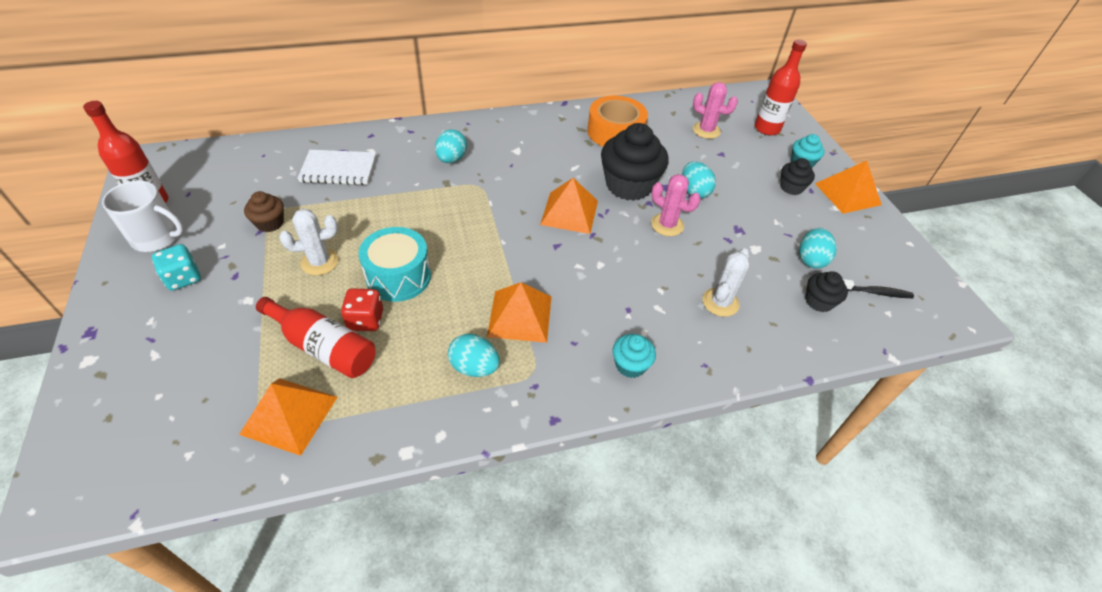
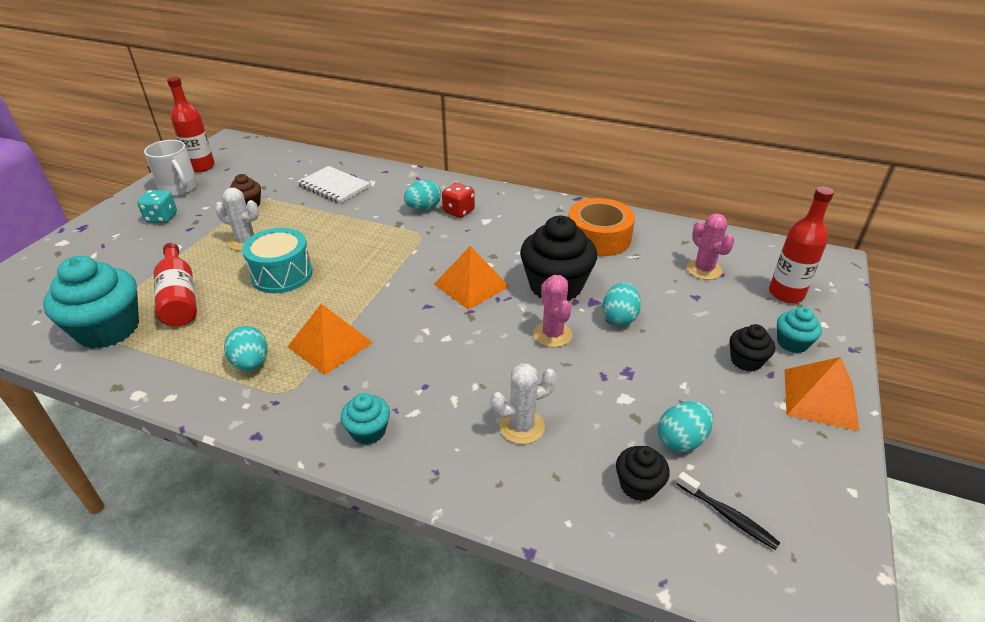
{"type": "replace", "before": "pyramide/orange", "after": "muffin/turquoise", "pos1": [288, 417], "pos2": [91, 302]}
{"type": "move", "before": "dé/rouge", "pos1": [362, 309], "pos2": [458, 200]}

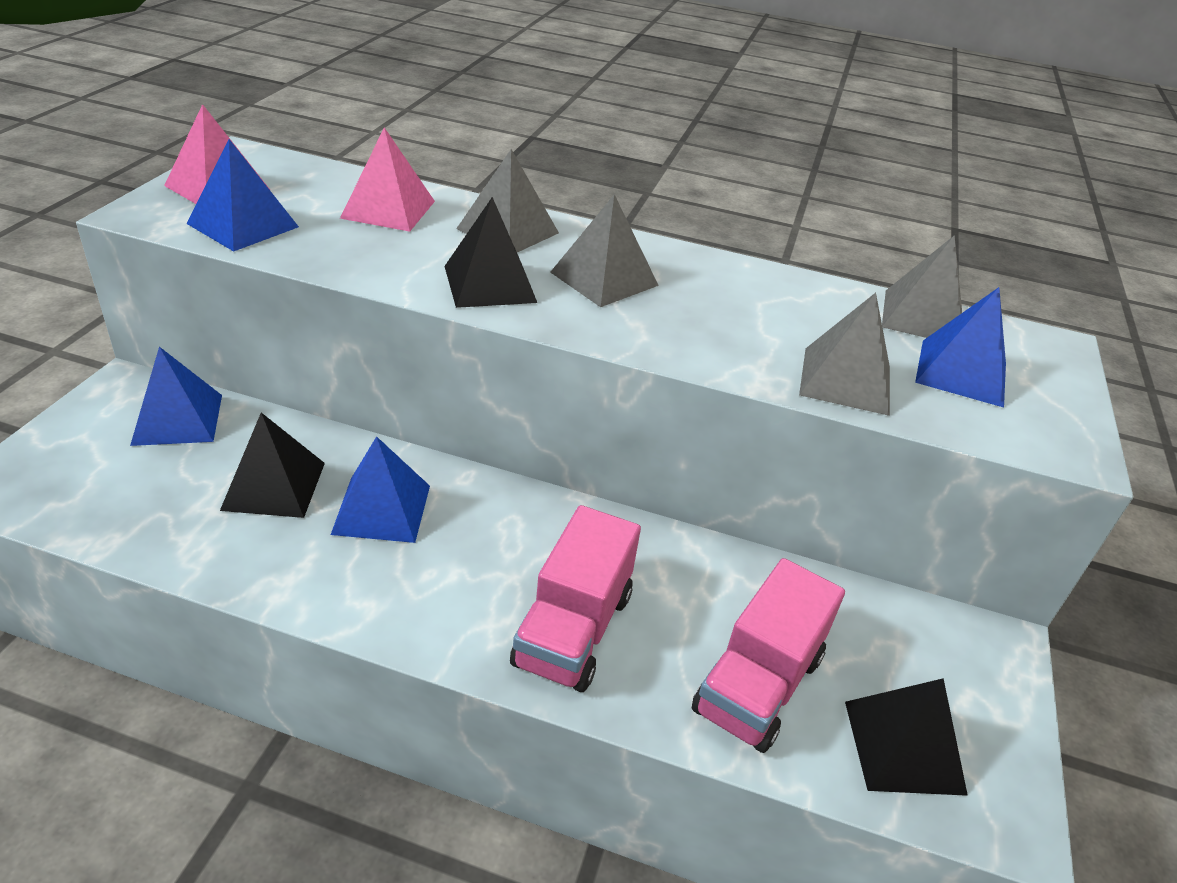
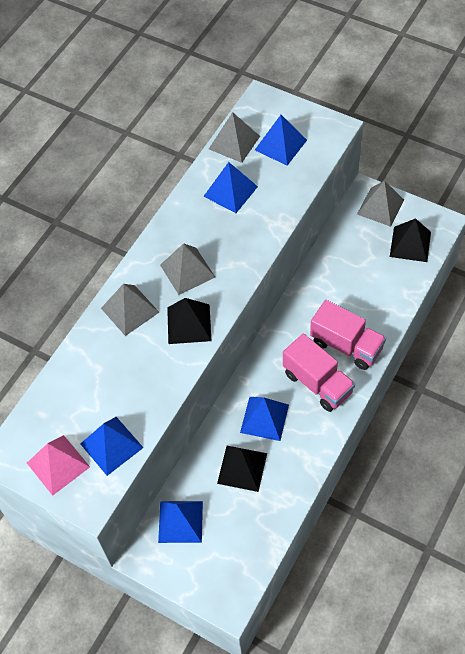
{"type": "insert", "after": "pyramide/bleu", "pos2": [230, 187]}
{"type": "move", "before": "camion/rose", "pos1": [768, 655], "pos2": [319, 373]}
{"type": "move", "before": "pyramide/gris", "pos1": [844, 354], "pos2": [380, 203]}
{"type": "delete", "before": "pyramide/rose", "pos1": [387, 179]}

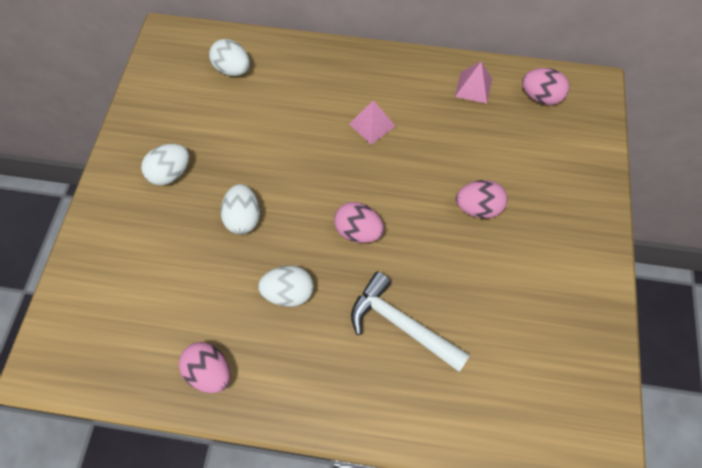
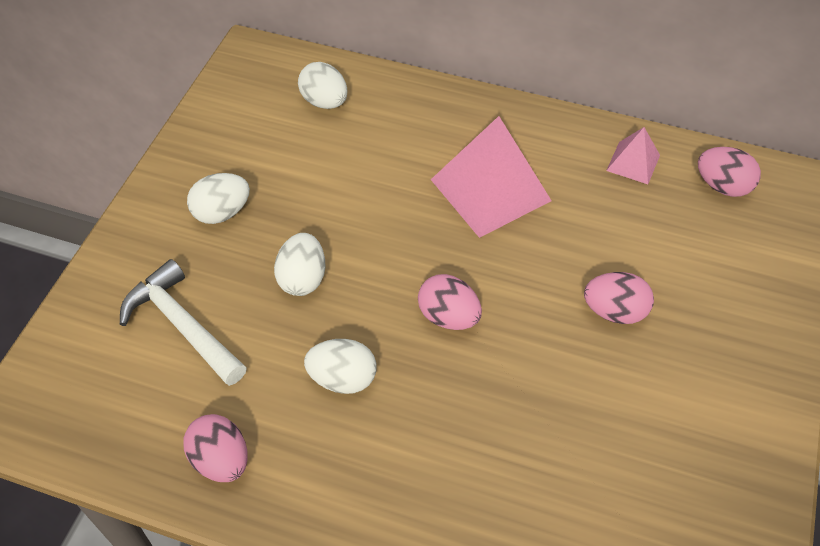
{"type": "move", "before": "marteau/blanc", "pos1": [410, 322], "pos2": [183, 322]}
{"type": "resize", "before": "pyramide/rose", "pos1": [372, 122], "pos2": [491, 177], "scale": 1.98}

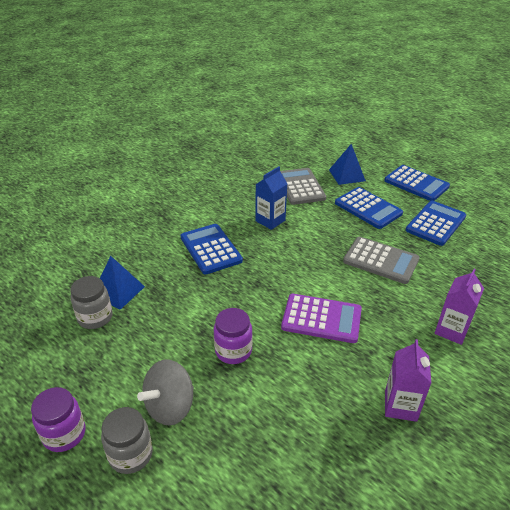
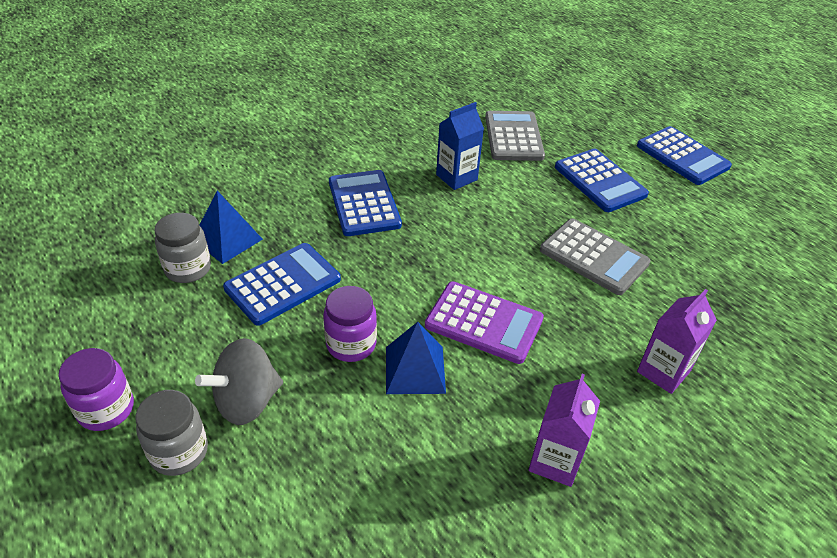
{"type": "move", "before": "calculatrice/bleu", "pos1": [436, 223], "pos2": [282, 284]}
{"type": "move", "before": "pyramide/bleu", "pos1": [347, 164], "pos2": [416, 358]}

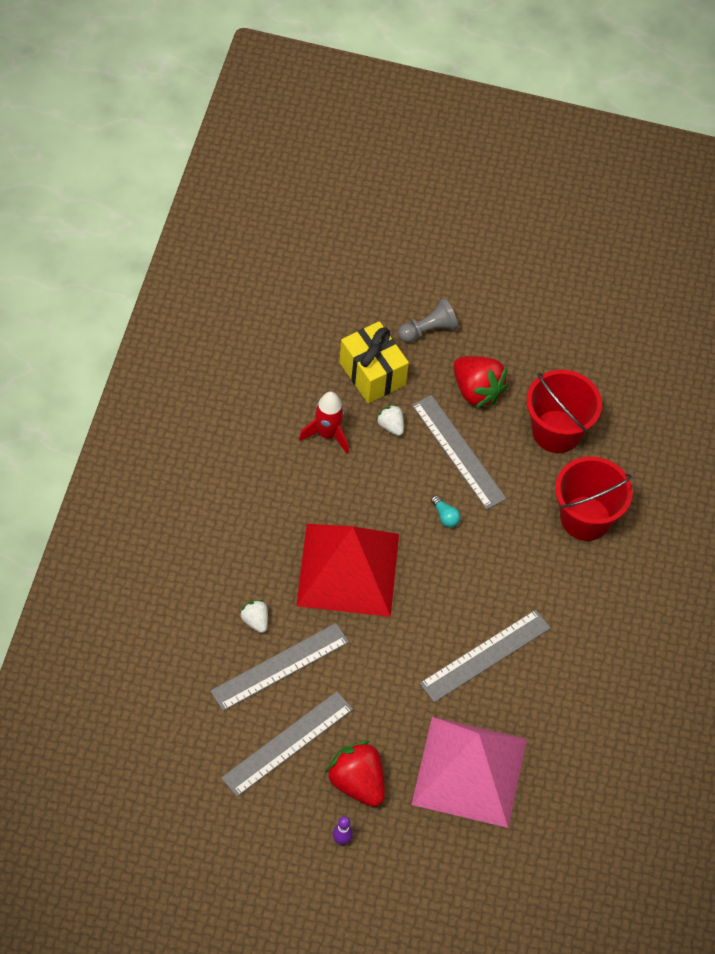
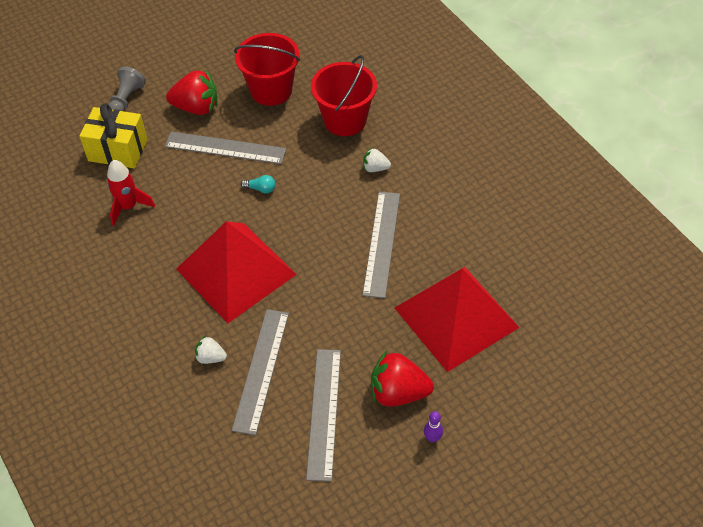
{"type": "move", "before": "fraise/blanc", "pos1": [390, 420], "pos2": [377, 160]}
{"type": "recolor", "before": "pyramide/rose", "after": "pyramide/rouge", "pos1": [469, 772], "pos2": [457, 319]}

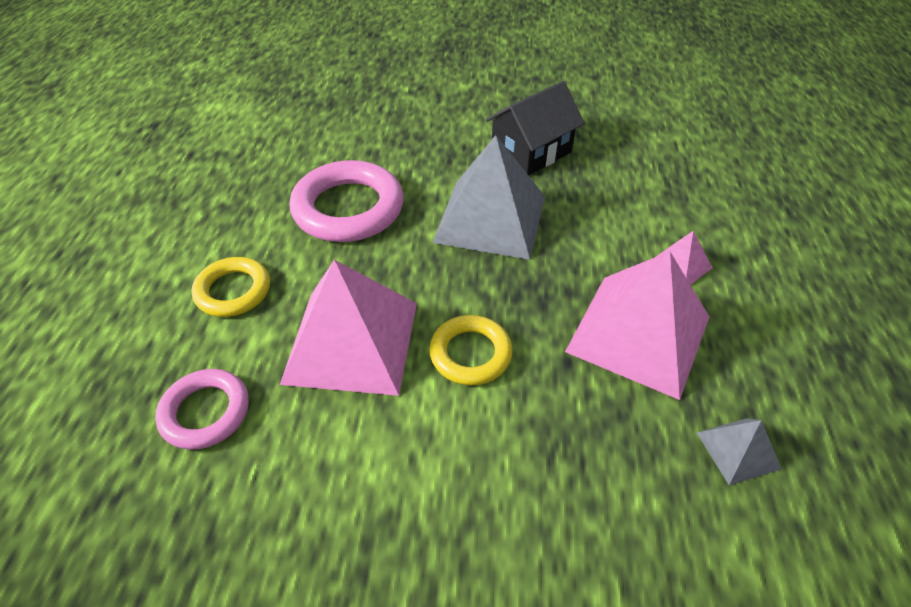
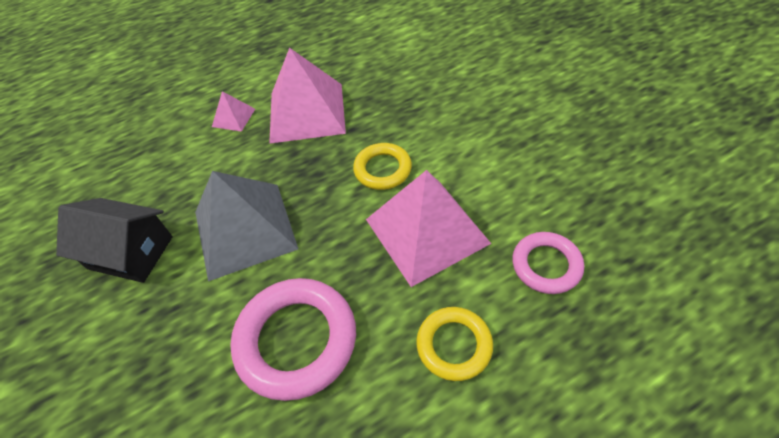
{"type": "delete", "before": "pyramide/gris", "pos1": [739, 451]}

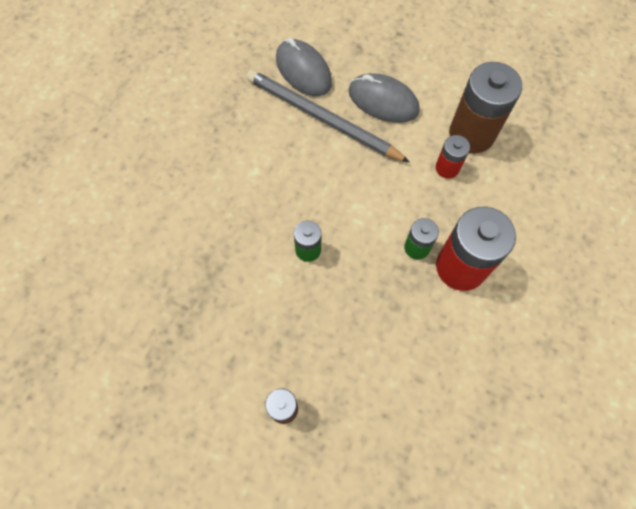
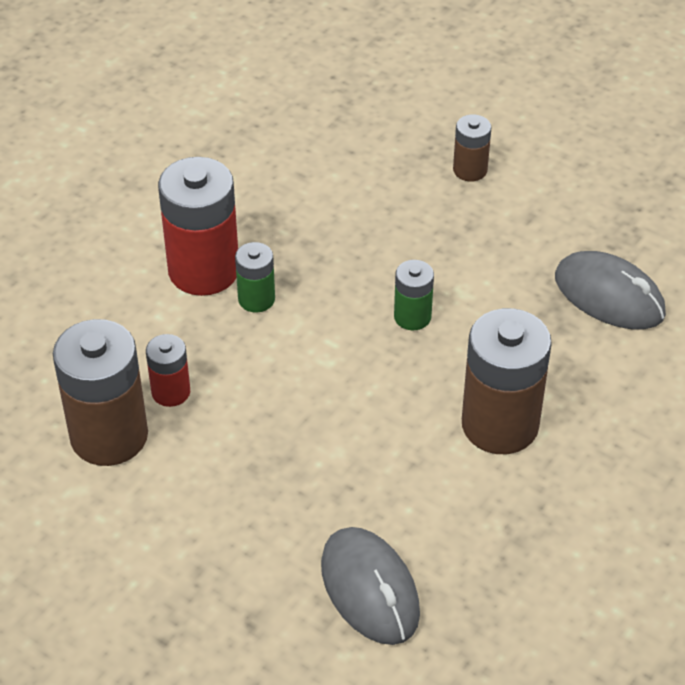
{"type": "insert", "after": "pile/marron", "pos2": [507, 381]}
{"type": "move", "before": "souris/gris", "pos1": [384, 98], "pos2": [610, 290]}
{"type": "delete", "before": "crayon/gris", "pos1": [328, 116]}

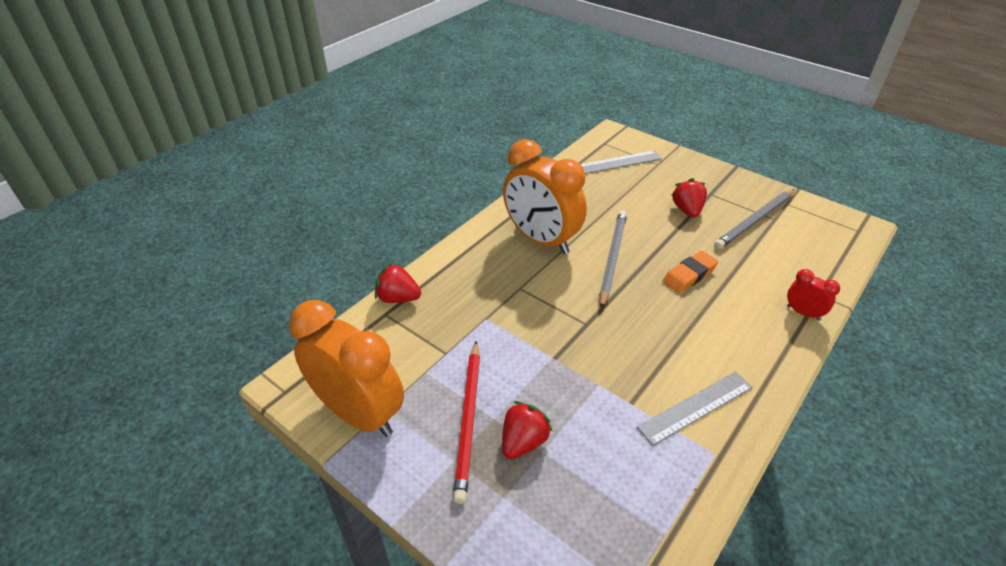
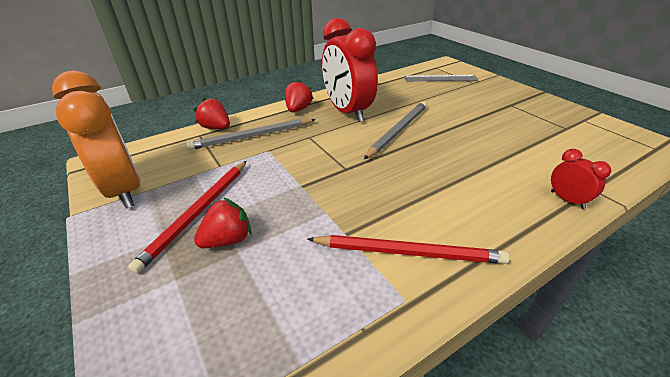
{"type": "move", "before": "crayon/gris", "pos1": [754, 219], "pos2": [251, 134]}
{"type": "move", "before": "fraise/rouge", "pos1": [689, 198], "pos2": [299, 96]}
{"type": "replace", "before": "règle/gris", "after": "crayon/rouge", "pos1": [695, 408], "pos2": [408, 249]}
{"type": "recolor", "before": "réveil/orange", "after": "réveil/rouge", "pos1": [545, 196], "pos2": [350, 70]}
{"type": "delete", "before": "gomme/orange", "pos1": [690, 272]}

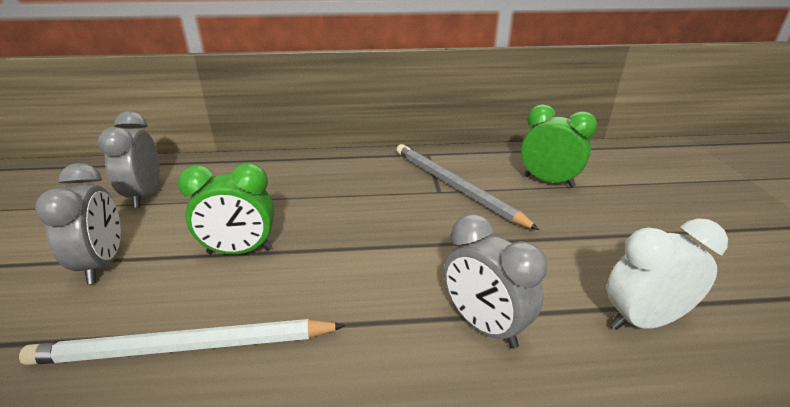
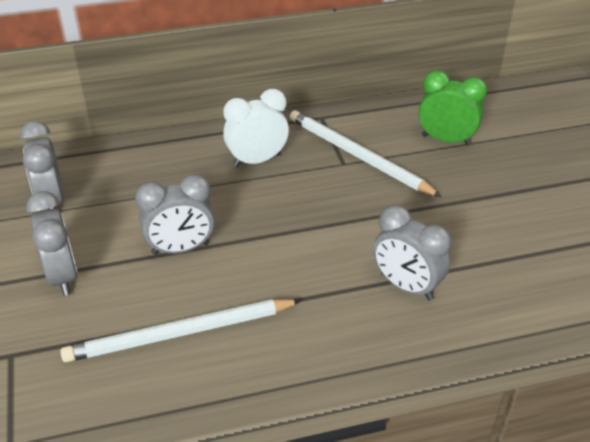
{"type": "recolor", "before": "réveil/vert", "after": "réveil/gris", "pos1": [226, 208], "pos2": [175, 214]}
{"type": "move", "before": "réveil/blanc", "pos1": [667, 274], "pos2": [256, 128]}
{"type": "recolor", "before": "crayon/gris", "after": "crayon/blanc", "pos1": [468, 187], "pos2": [366, 153]}

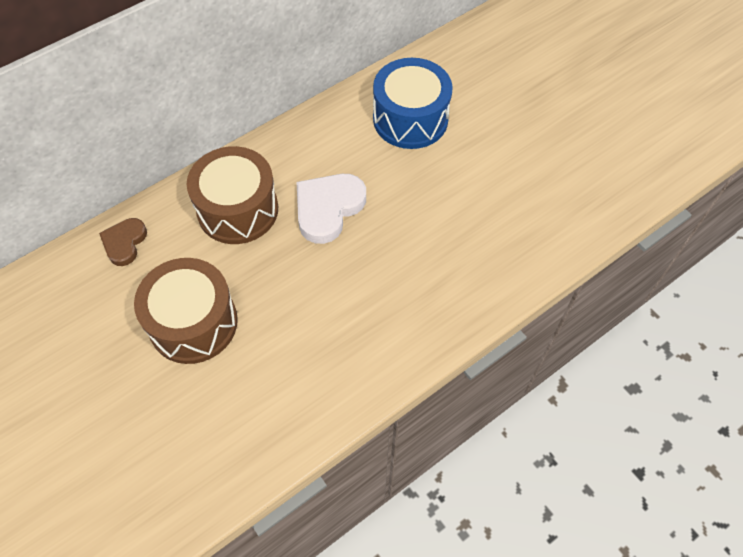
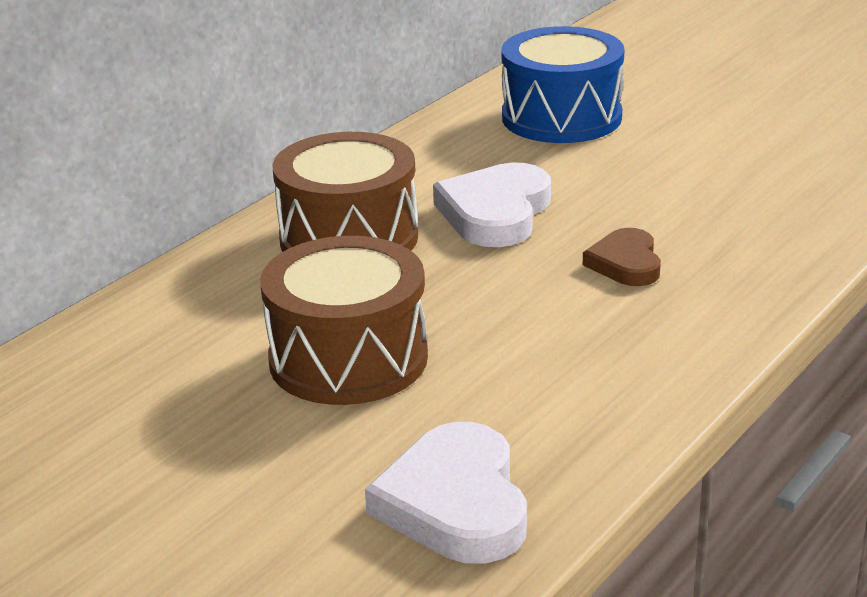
{"type": "insert", "after": "cœur/blanc", "pos2": [446, 493]}
{"type": "move", "before": "cœur/marron", "pos1": [123, 242], "pos2": [622, 257]}

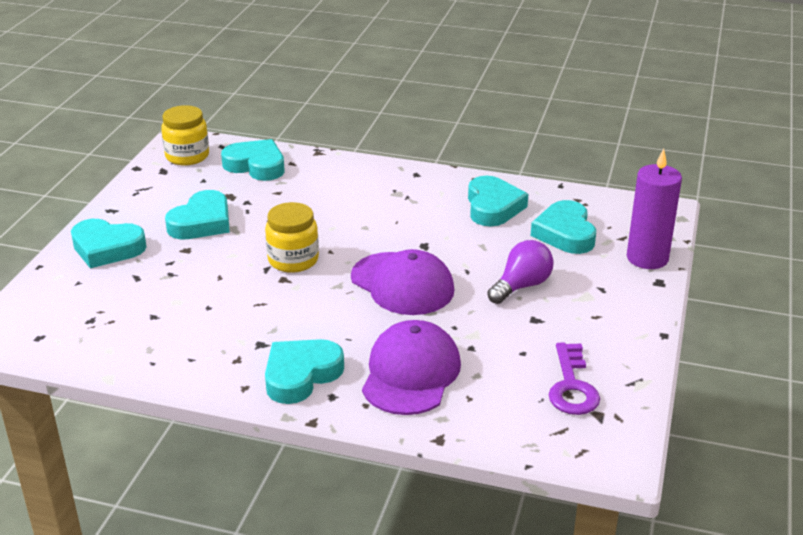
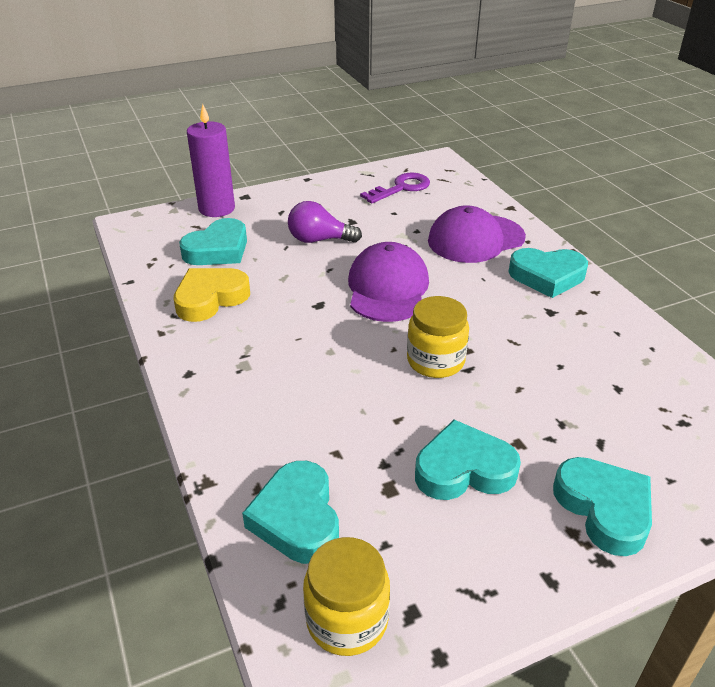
{"type": "recolor", "before": "cœur/turquoise", "after": "cœur/jaune", "pos1": [498, 201], "pos2": [211, 295]}

